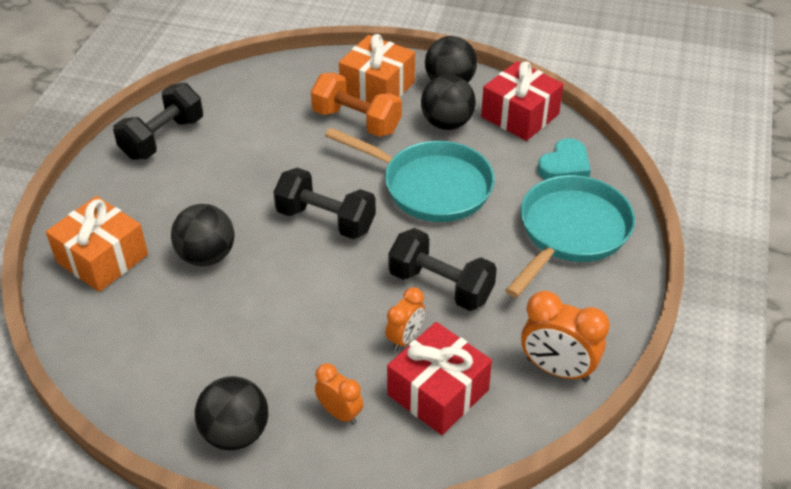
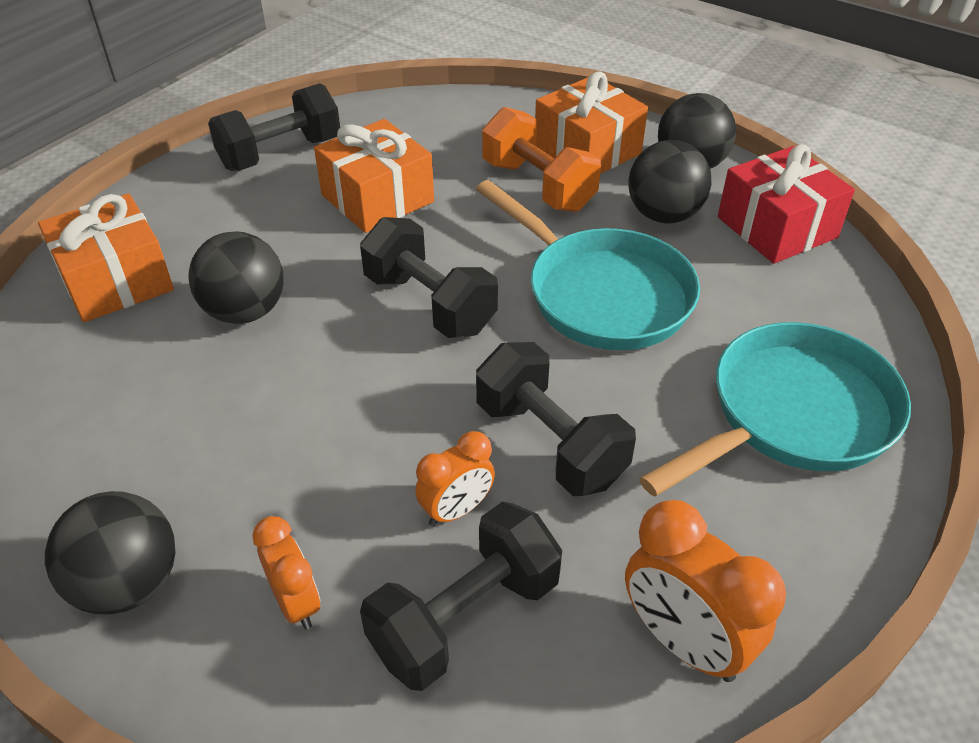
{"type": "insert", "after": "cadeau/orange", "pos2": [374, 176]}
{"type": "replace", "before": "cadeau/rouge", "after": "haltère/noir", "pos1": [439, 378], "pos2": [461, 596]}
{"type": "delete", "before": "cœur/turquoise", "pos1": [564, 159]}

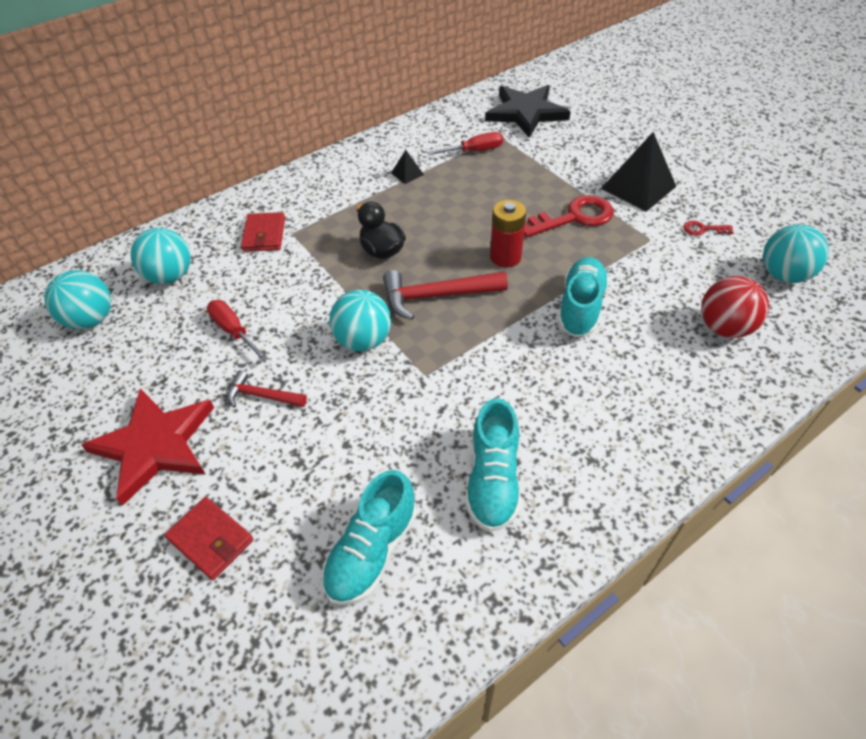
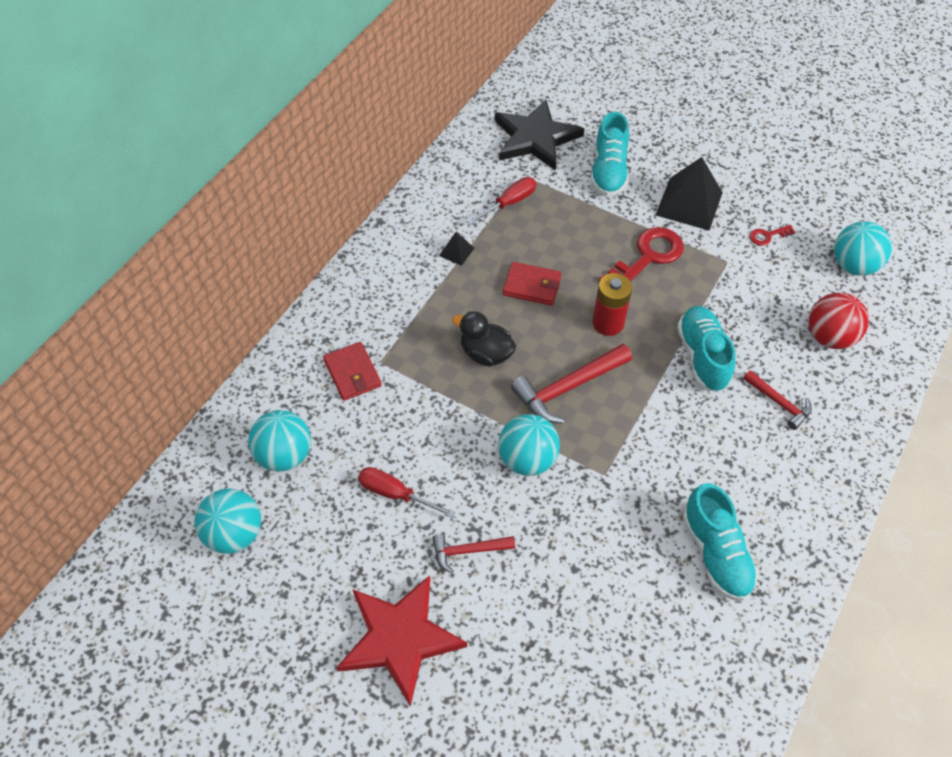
{"type": "move", "before": "portefeuille/rouge", "pos1": [209, 538], "pos2": [532, 284]}
{"type": "move", "before": "chaussure/turquoise", "pos1": [369, 537], "pos2": [609, 154]}
{"type": "insert", "after": "marteau/rouge", "pos2": [777, 400]}

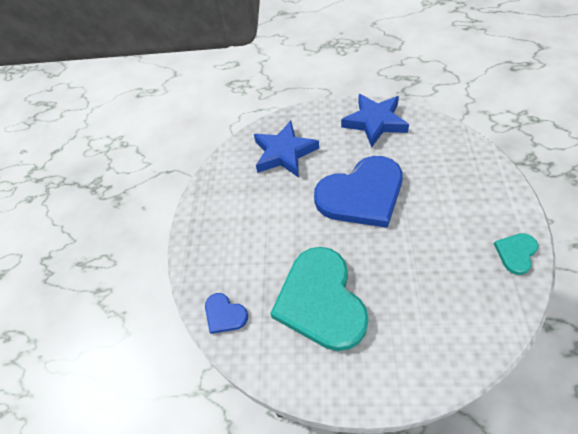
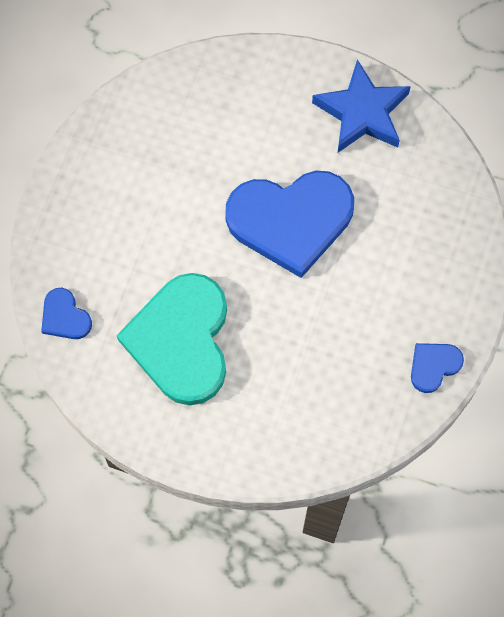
{"type": "recolor", "before": "cœur/turquoise", "after": "cœur/bleu", "pos1": [516, 254], "pos2": [437, 368]}
{"type": "delete", "before": "étoile/bleu", "pos1": [286, 149]}

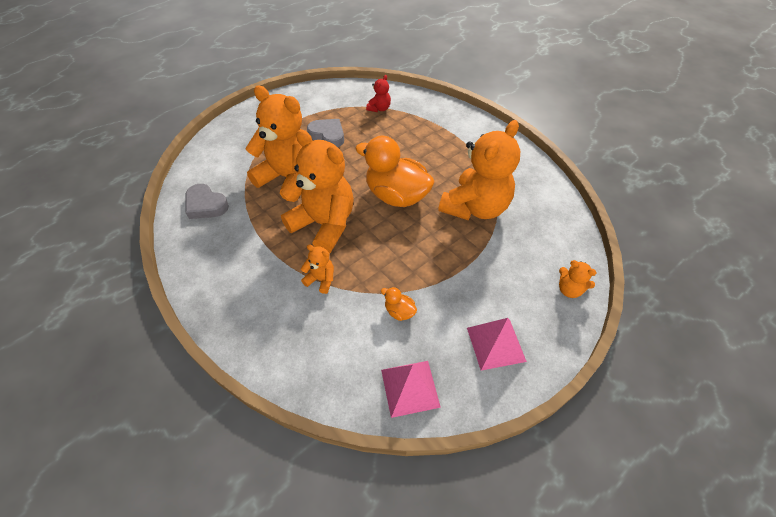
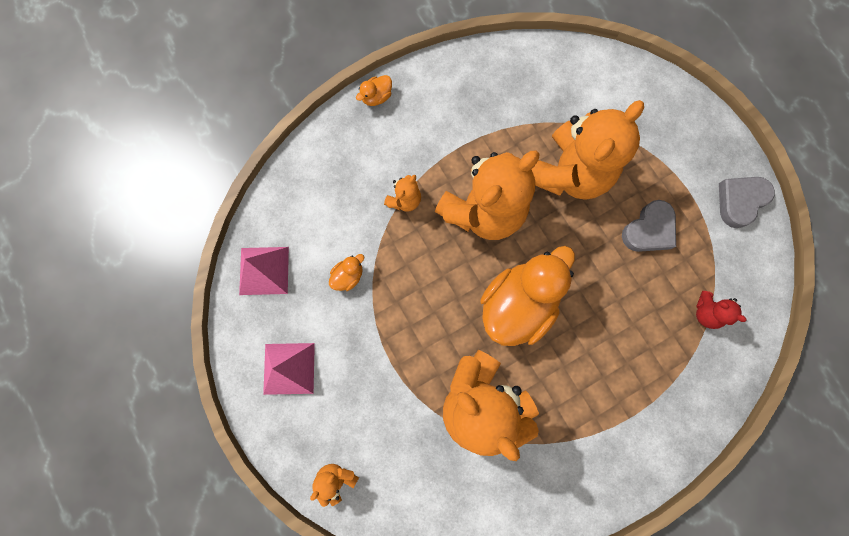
{"type": "insert", "after": "canard/orange", "pos2": [374, 90]}
{"type": "move", "before": "cœur/gris", "pos1": [207, 201], "pos2": [747, 202]}

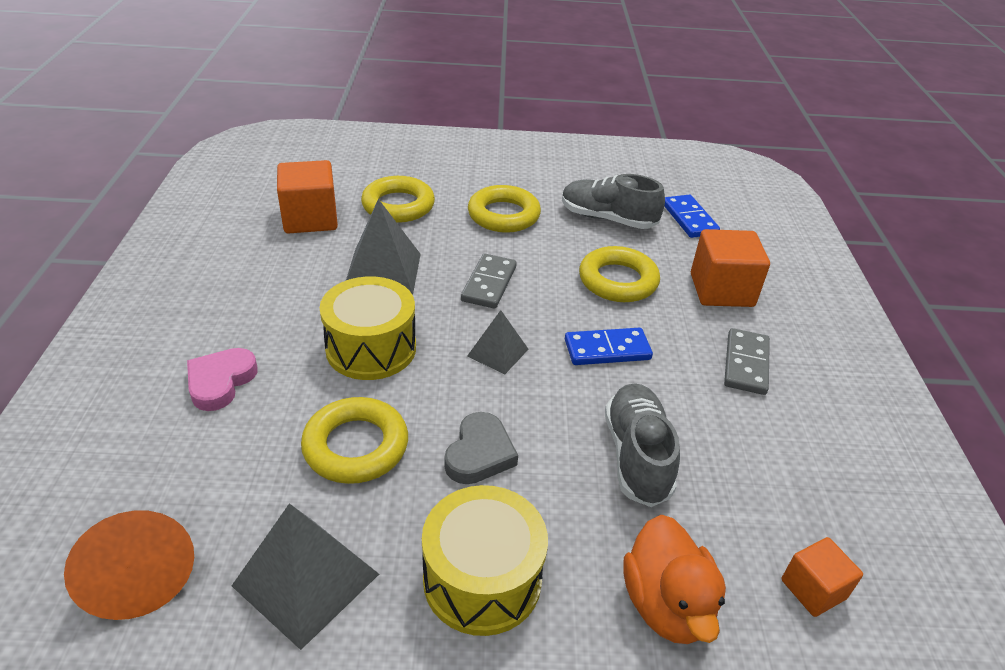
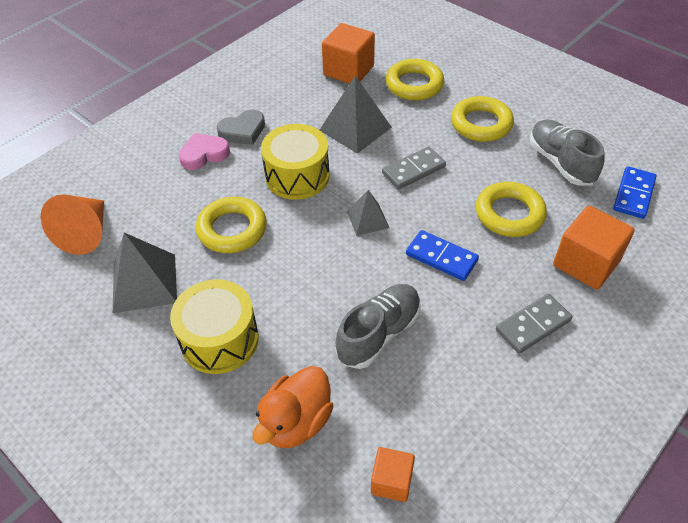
{"type": "move", "before": "cœur/gris", "pos1": [481, 448], "pos2": [241, 127]}

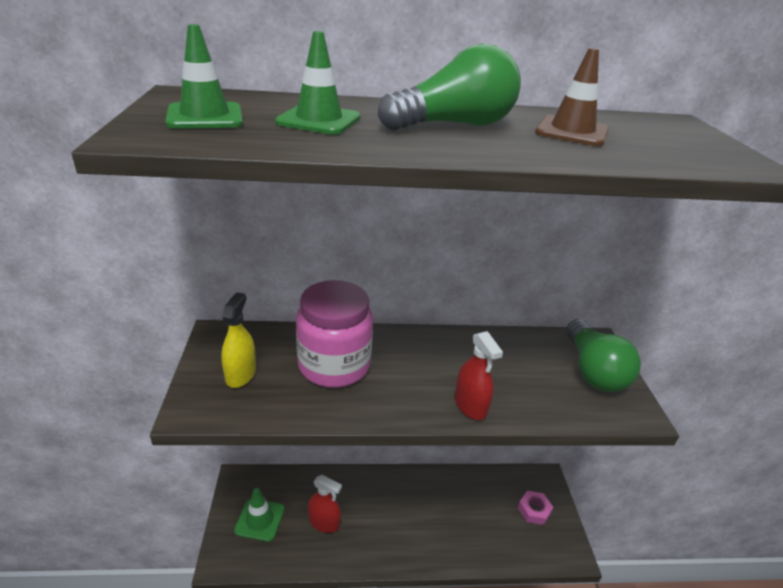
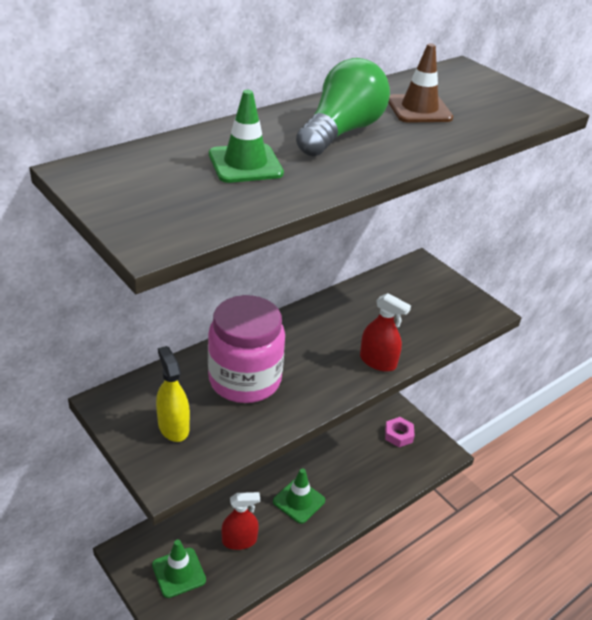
{"type": "move", "before": "cône de chantier/vert", "pos1": [204, 76], "pos2": [299, 496]}
{"type": "delete", "before": "ampoule/vert", "pos1": [603, 355]}

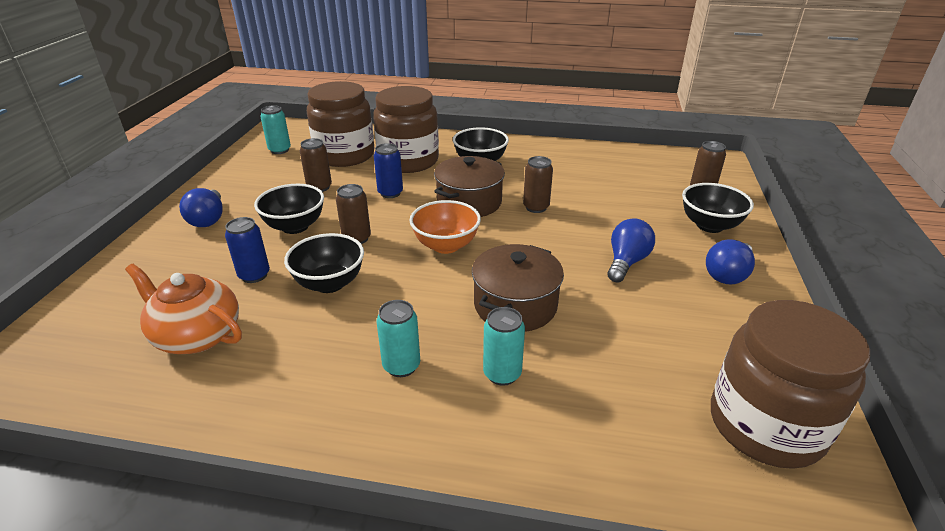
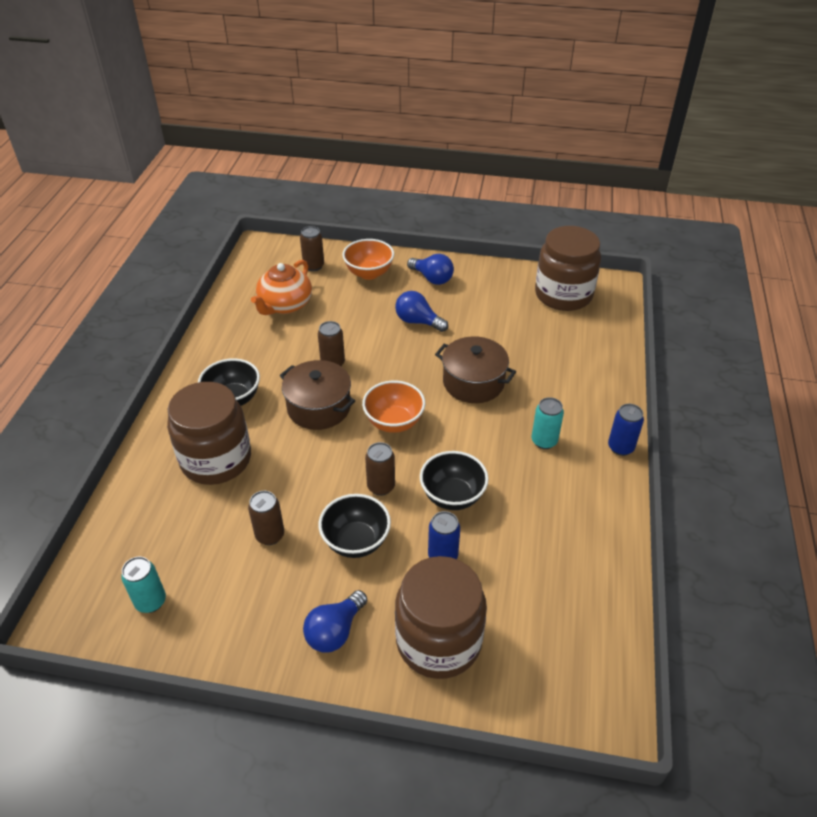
{"type": "move", "before": "théière/orange", "pos1": [183, 309], "pos2": [281, 287]}
{"type": "rotate", "before": "ampoule/bleu", "pos1": [201, 207], "pos2": [335, 621], "turn": 135}
{"type": "recolor", "before": "bol/noir", "after": "bol/orange", "pos1": [718, 208], "pos2": [368, 259]}
{"type": "move", "before": "bocal/marron", "pos1": [341, 124], "pos2": [441, 617]}
{"type": "move", "before": "canette/bleu", "pos1": [388, 170], "pos2": [626, 430]}
{"type": "delete", "before": "canette/turquoise", "pos1": [504, 346]}

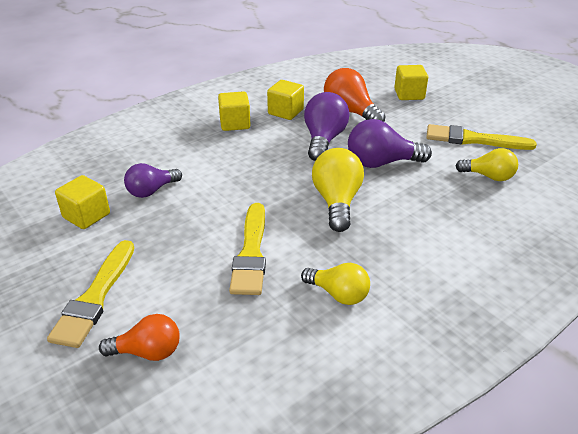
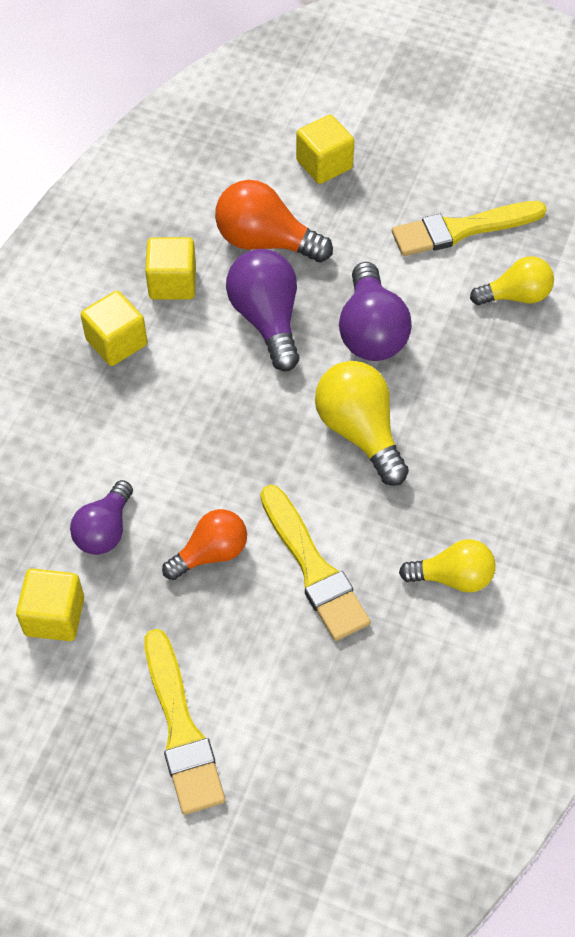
{"type": "move", "before": "ampoule/orange", "pos1": [139, 337], "pos2": [204, 544]}
{"type": "rotate", "before": "ampoule/violet", "pos1": [390, 143], "pos2": [375, 311], "turn": -60}

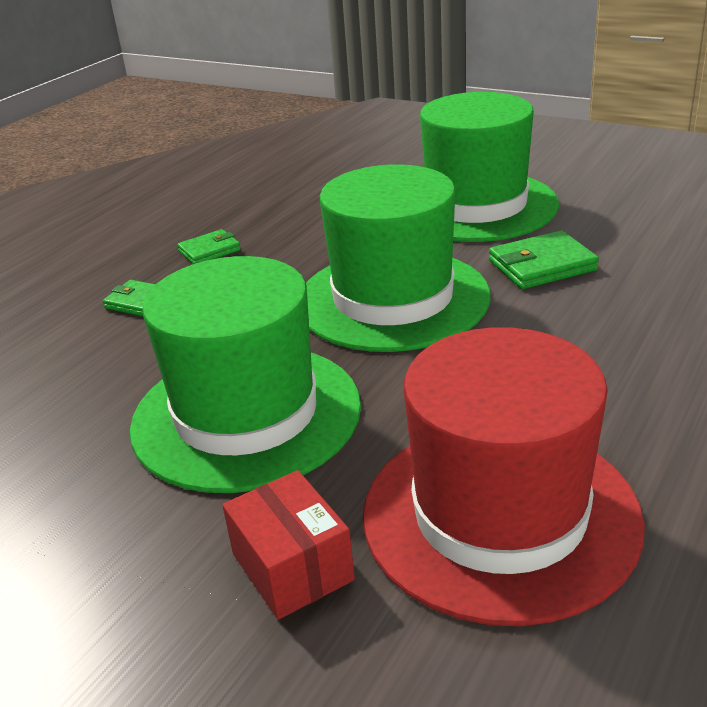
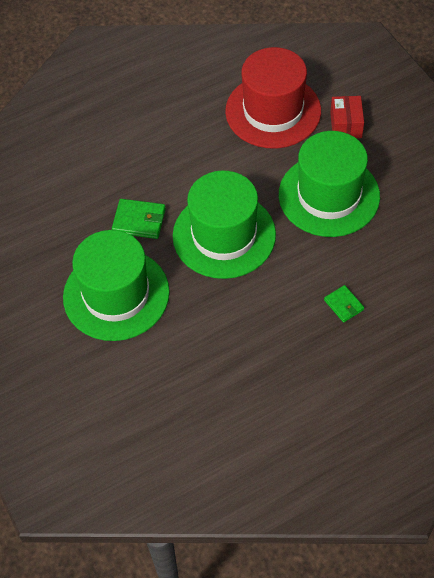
{"type": "delete", "before": "portefeuille/vert", "pos1": [209, 246]}

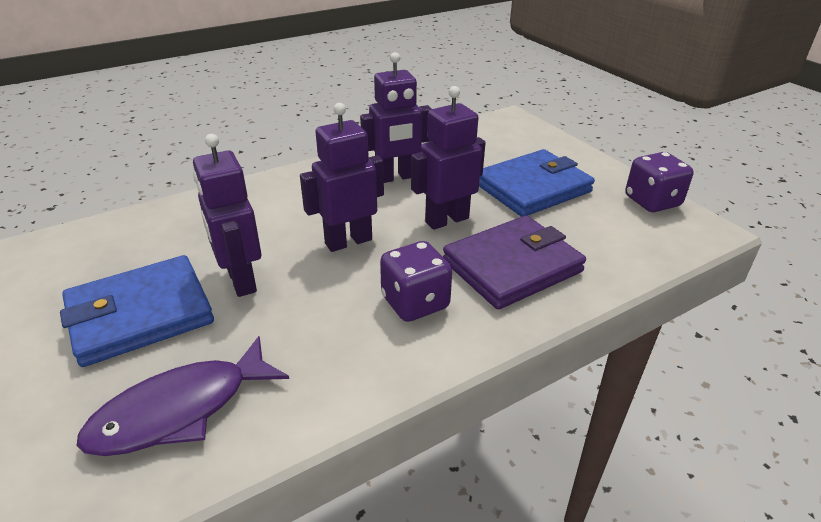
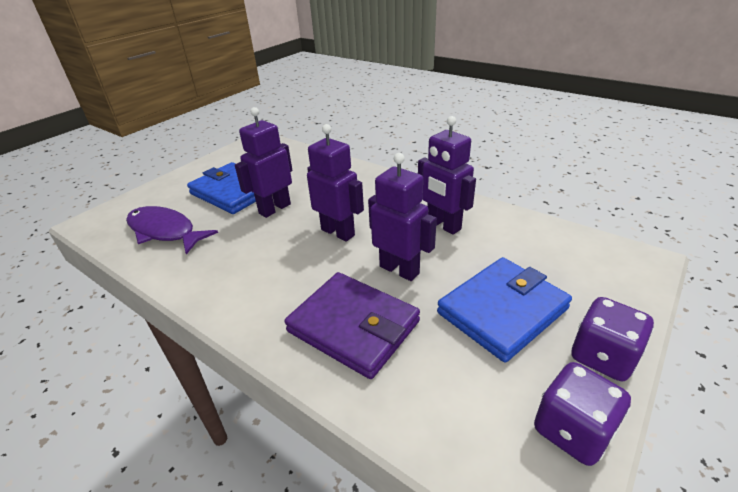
{"type": "rotate", "before": "portefeuille/bleu", "pos1": [537, 183], "pos2": [504, 310], "turn": -75}
{"type": "move", "before": "dé/violet", "pos1": [416, 281], "pos2": [613, 339]}

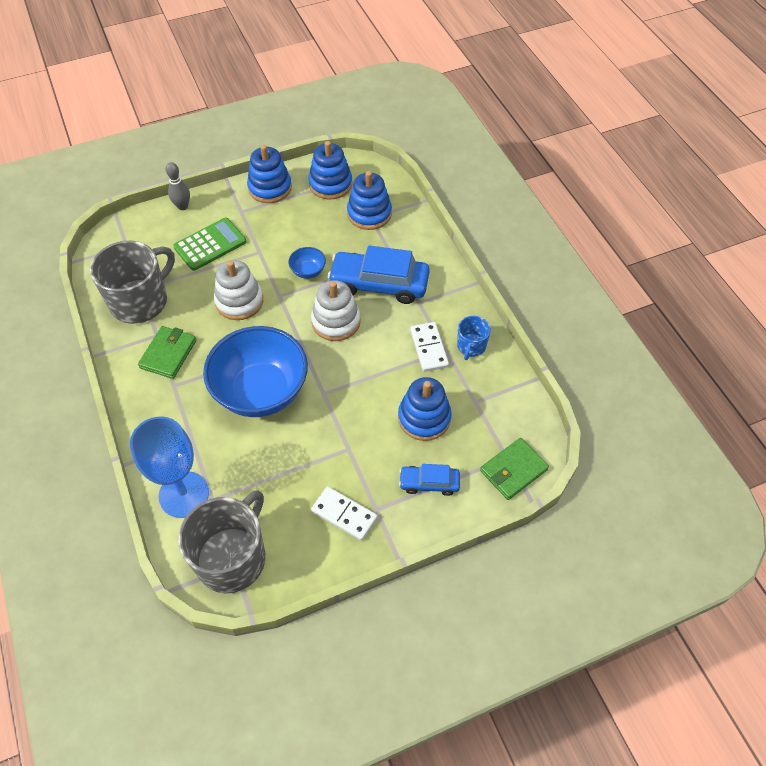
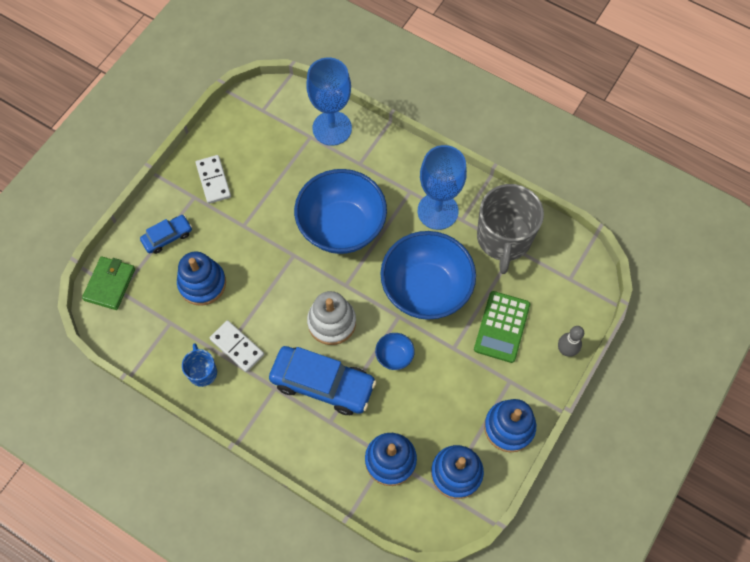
{"type": "rotate", "before": "domino/blanc", "pos1": [344, 513], "pos2": [213, 179], "turn": 75}
{"type": "rotate", "before": "voiture/bleu", "pos1": [379, 275], "pos2": [323, 380], "turn": 45}
{"type": "replace", "before": "jouet à empiler/blanc", "after": "bol/bleu", "pos1": [238, 290], "pos2": [428, 275]}
{"type": "replace", "before": "portefeuille/vert", "after": "verre à pied/bleu", "pos1": [167, 352], "pos2": [442, 187]}
{"type": "delete", "before": "tasse/gris", "pos1": [221, 541]}

